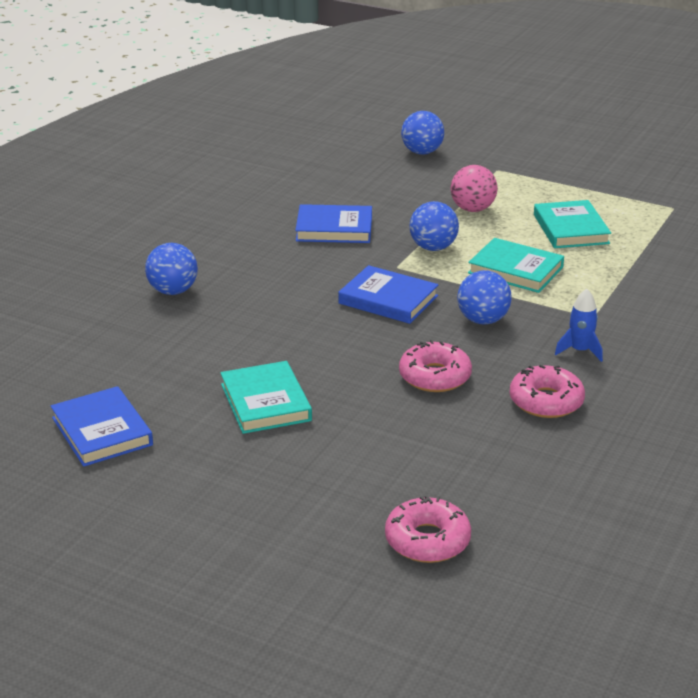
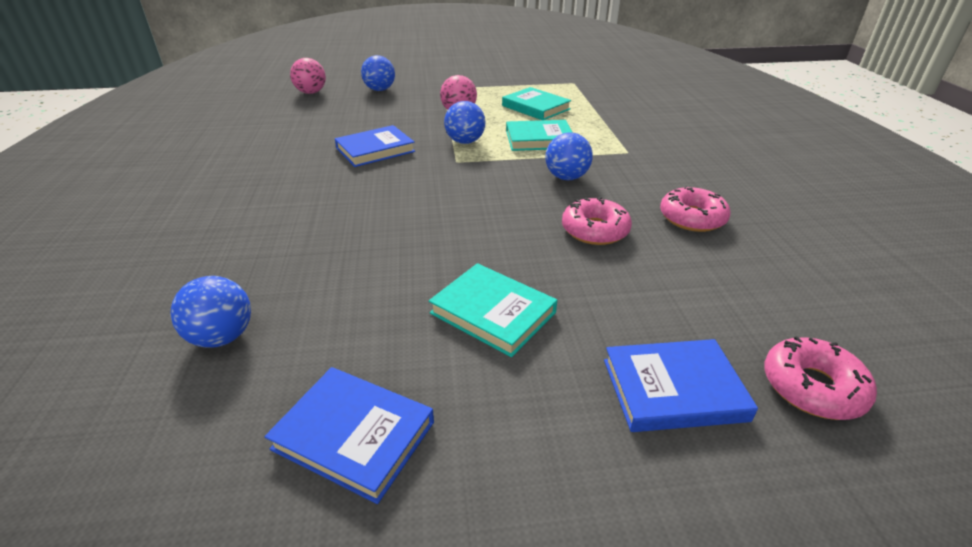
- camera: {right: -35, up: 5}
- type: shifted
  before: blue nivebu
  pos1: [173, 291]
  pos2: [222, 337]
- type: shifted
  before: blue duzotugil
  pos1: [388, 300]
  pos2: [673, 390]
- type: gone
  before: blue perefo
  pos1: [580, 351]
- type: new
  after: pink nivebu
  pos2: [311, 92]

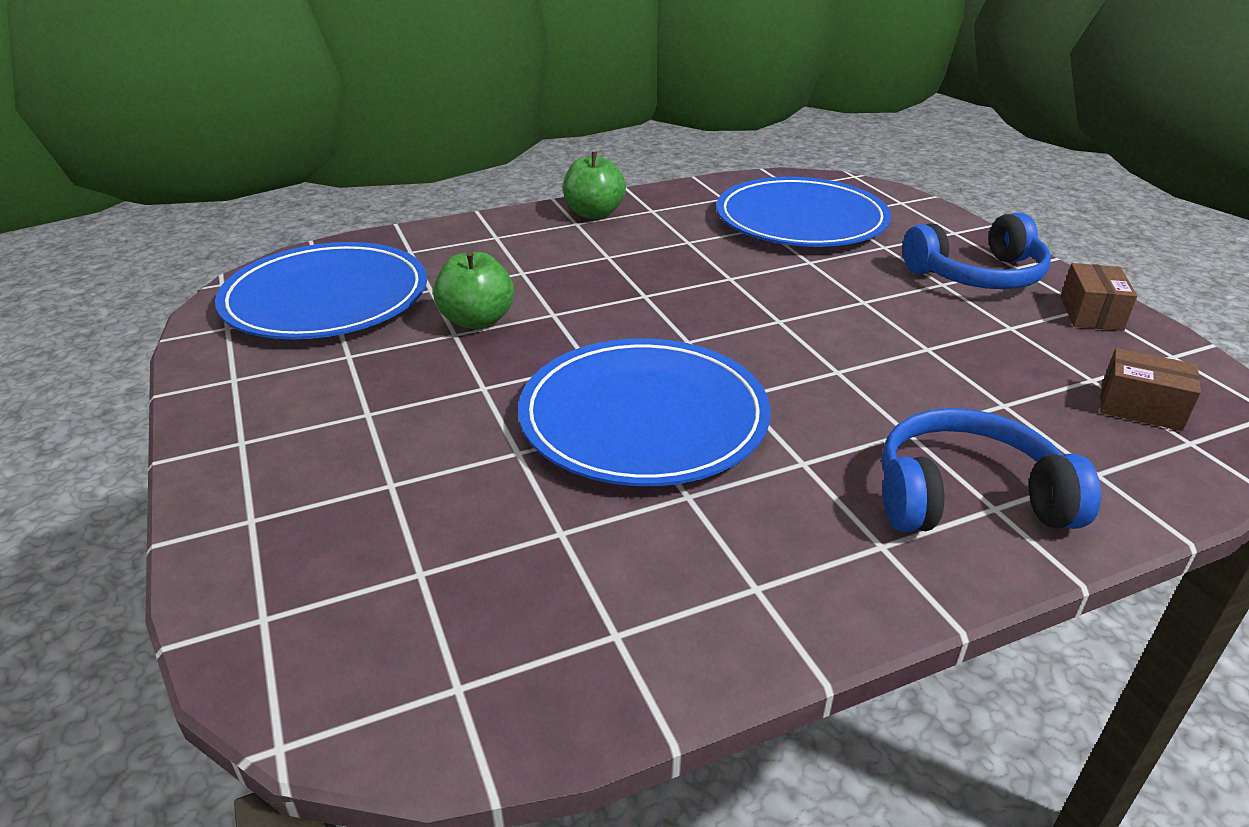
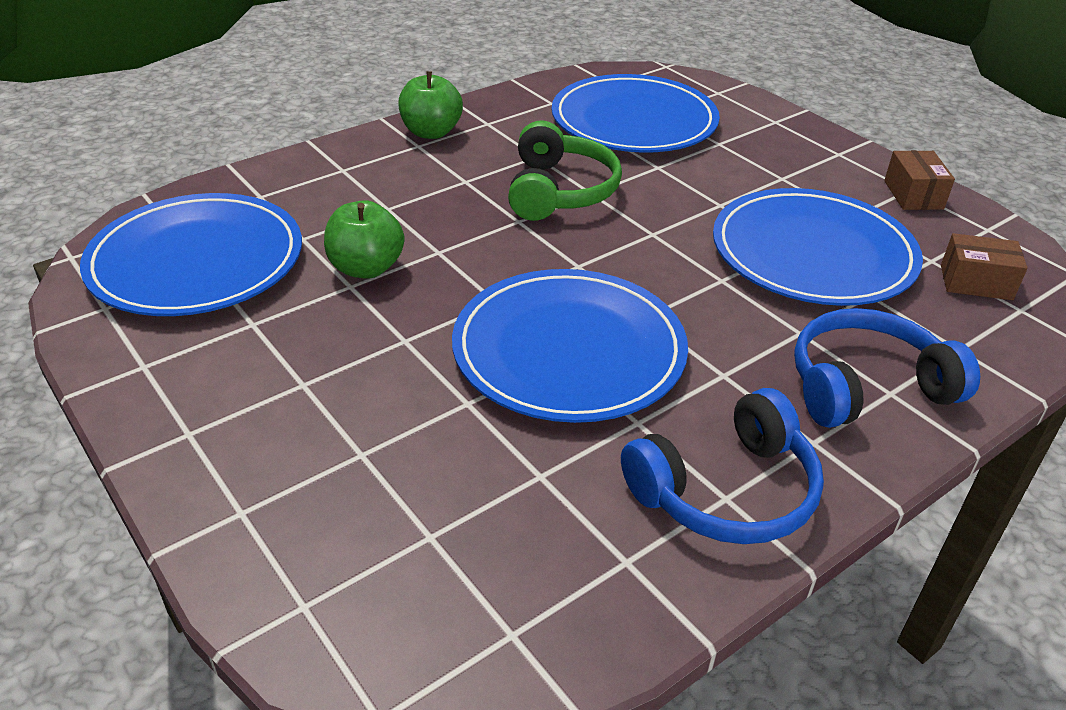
- camera: {right: -15, up: 5}
- type: shifted
  before: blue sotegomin
  pos1: [977, 275]
  pos2: [726, 490]
- type: new
  after: green sotegomin
  pos2: [559, 191]
- type: new
  after: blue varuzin
  pos2: [813, 253]

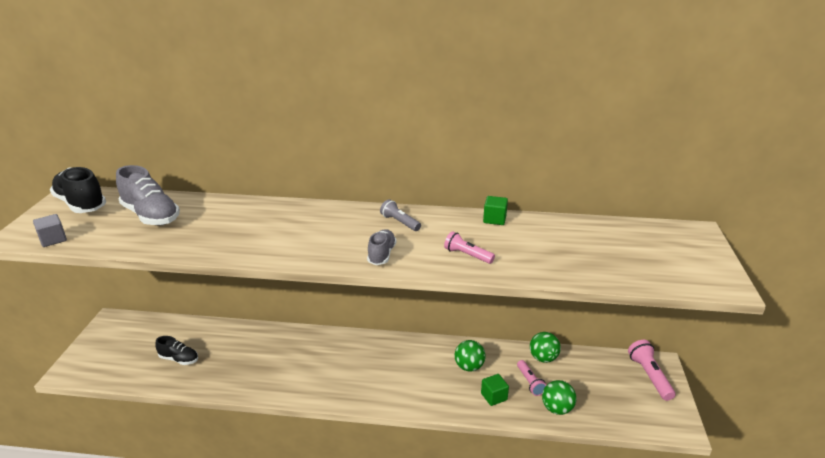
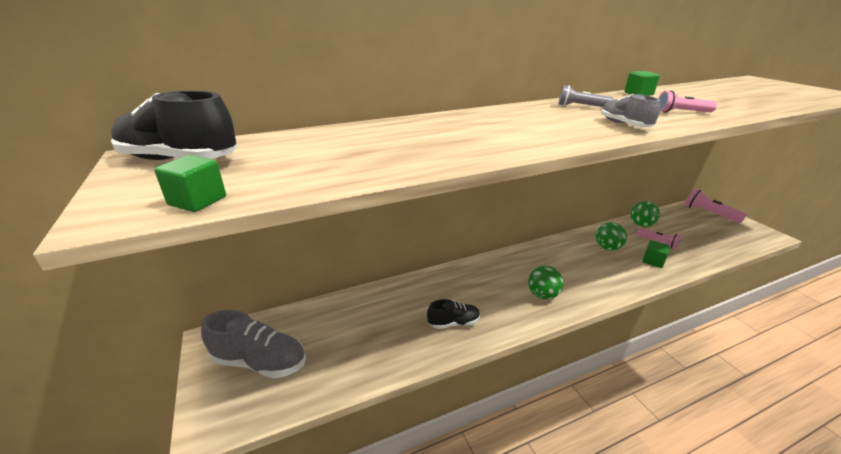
- camera: {right: -30, up: 0}
- type: shifted
  before: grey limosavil
  pos1: [151, 216]
  pos2: [260, 362]
- type: repainted
  before: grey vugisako
  after: green vugisako
  pos1: [53, 239]
  pos2: [197, 201]
- type: shifted
  before: black limosavil
  pos1: [179, 359]
  pos2: [453, 323]
- type: shifted
  before: green nivebu
  pos1: [557, 409]
  pos2: [542, 295]

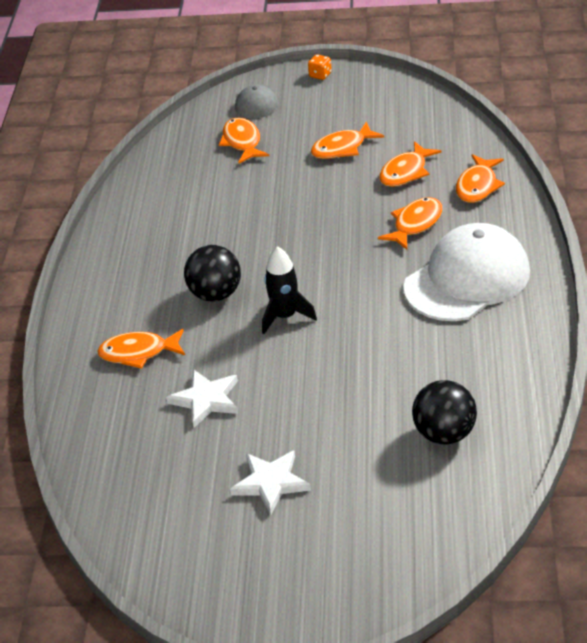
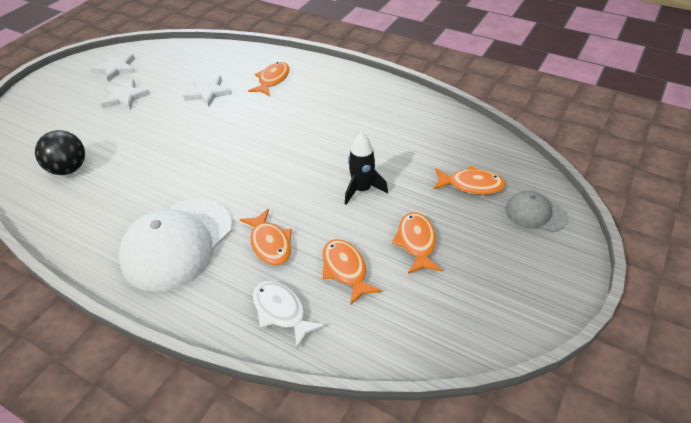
- camera: {right: 115, up: 5}
- type: gone
  before: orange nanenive
  pos1: [320, 75]
- type: repainted
  before: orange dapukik
  after: white dapukik
  pos1: [478, 186]
  pos2: [281, 311]
- type: rotated
  before: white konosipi
  pos1: [467, 279]
  pos2: [177, 244]
  turn: 45
- type: gone
  before: black nivebu
  pos1: [215, 294]
- type: shifted
  before: black perefo
  pos1: [285, 317]
  pos2: [362, 189]
- type: new
  after: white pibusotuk
  pos2: [116, 69]

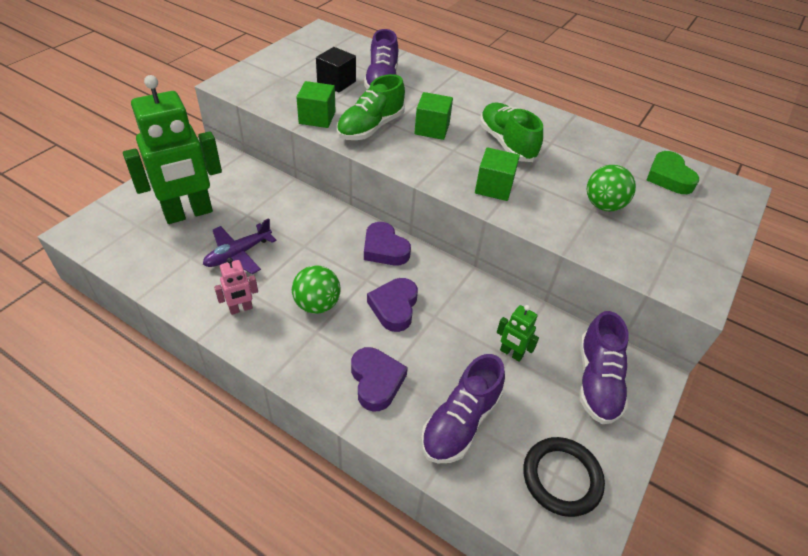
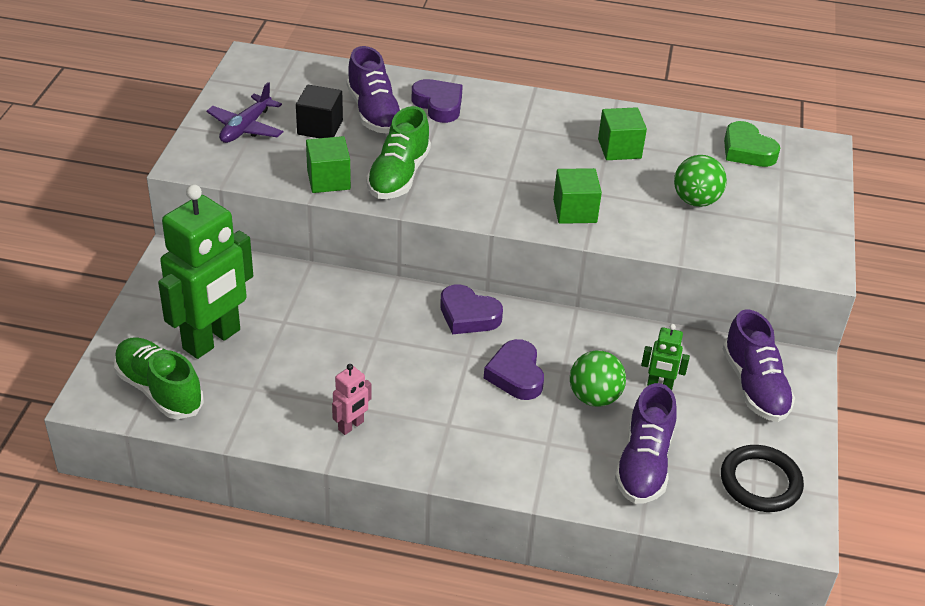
- camera: {right: -20, up: -5}
- type: shifted
  before: green vugisako
  pos1: [432, 129]
  pos2: [619, 149]
- type: shifted
  before: green limosavil
  pos1: [506, 143]
  pos2: [159, 390]
- type: shifted
  before: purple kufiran
  pos1: [238, 254]
  pos2: [246, 128]
- type: shifted
  before: green nivebu
  pos1: [317, 304]
  pos2: [594, 397]
- type: shifted
  before: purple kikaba
  pos1: [376, 381]
  pos2: [438, 105]

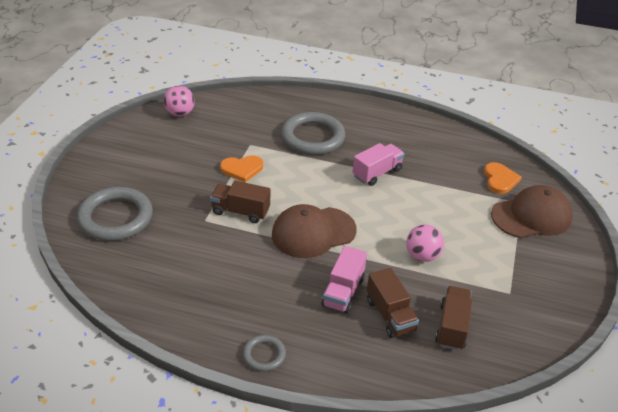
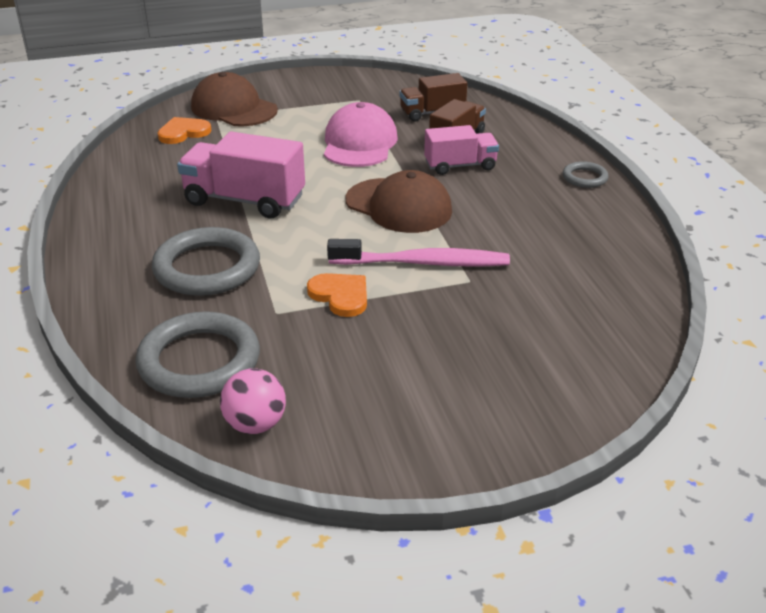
- camera: {right: -120, up: -5}
- type: scaled
  before: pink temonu
  pos1: [377, 173]
  pos2: [244, 200]
  scale: 1.57
- type: swapped
  before: brown temonu
  after: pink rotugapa
  pos1: [240, 211]
  pos2: [423, 263]
- type: shifted
  before: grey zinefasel
  pos1: [116, 218]
  pos2: [199, 361]
- type: swapped
  before: pink nivebu
  after: pink konosipi
  pos1: [422, 256]
  pos2: [359, 143]

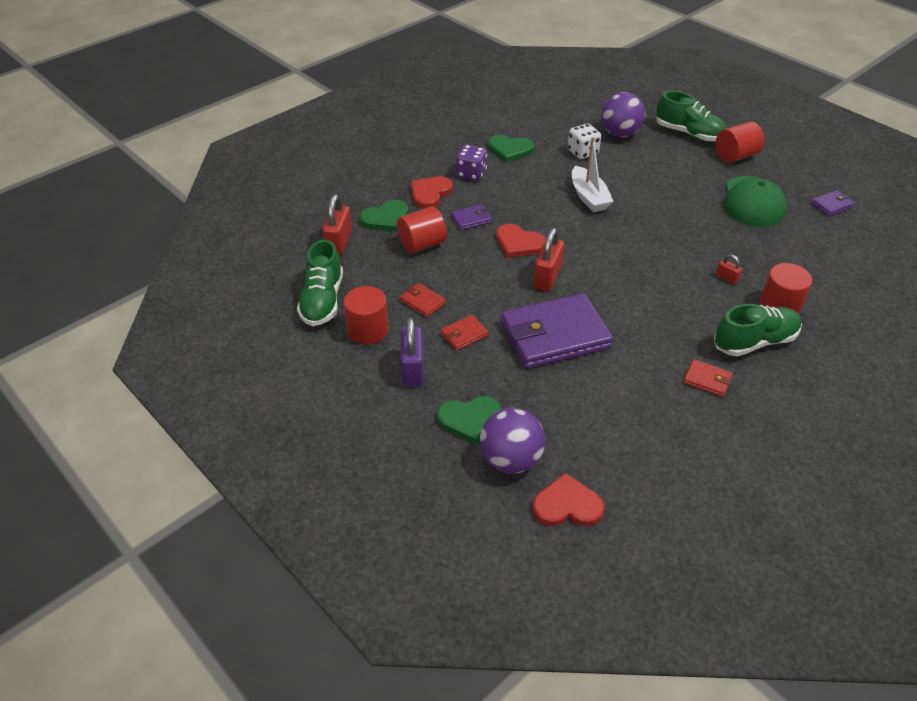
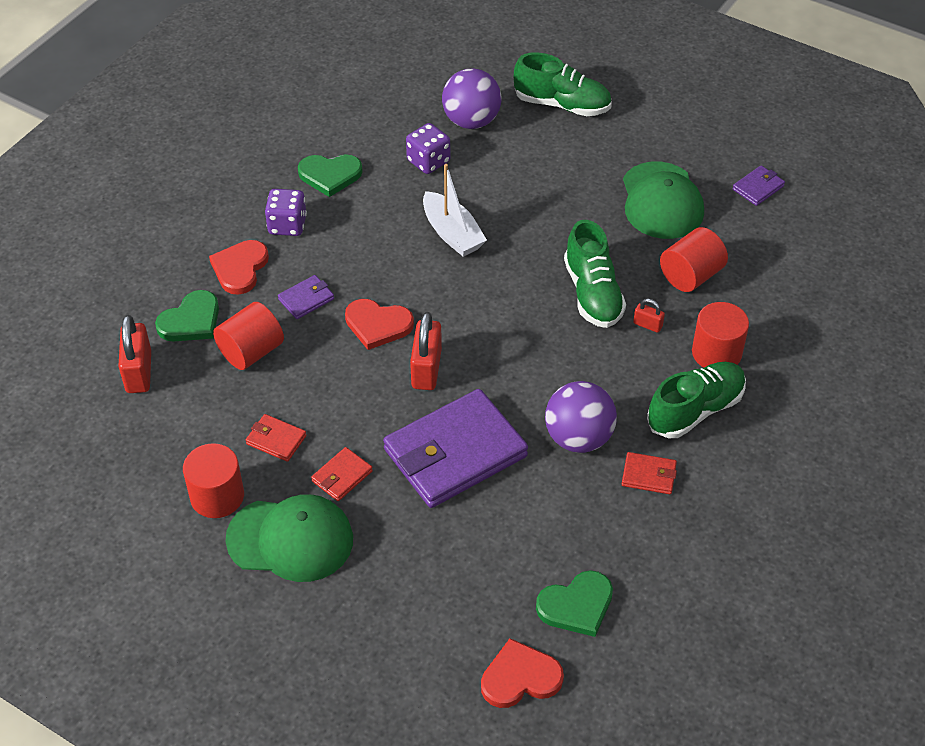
- camera: {right: -15, up: 5}
- type: shifted
  before: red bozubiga
  pos1: [736, 156]
  pos2: [691, 276]
- type: repainted
  before: white nanenive
  after: purple nanenive
  pos1: [582, 152]
  pos2: [428, 161]
- type: shifted
  before: green limosavil
  pos1: [322, 301]
  pos2: [592, 293]
- type: swapped
  before: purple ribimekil
  after: green konosipi
  pos1: [413, 369]
  pos2: [290, 539]
- type: shifted
  before: green kikaba
  pos1: [470, 419]
  pos2: [576, 605]
- type: shifted
  before: purple nivebu
  pos1: [511, 460]
  pos2: [578, 438]

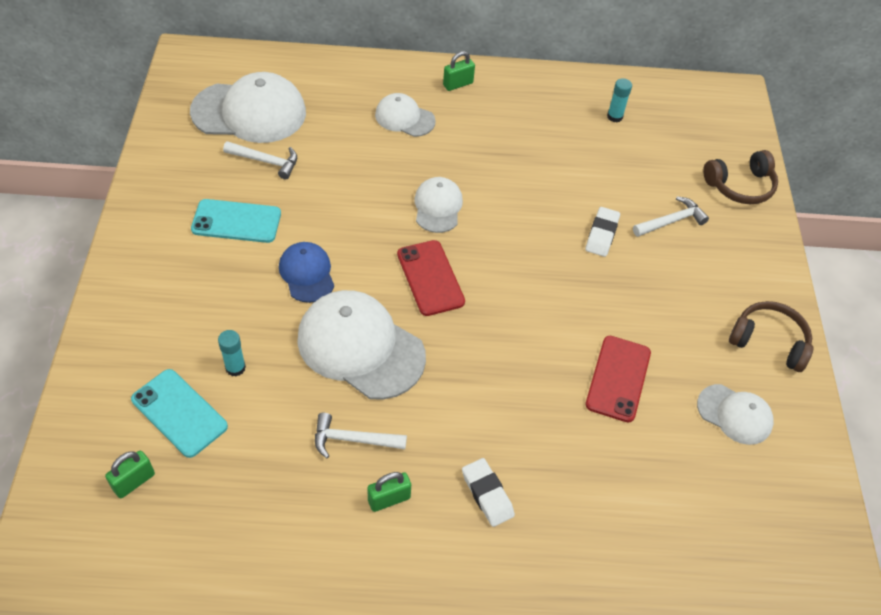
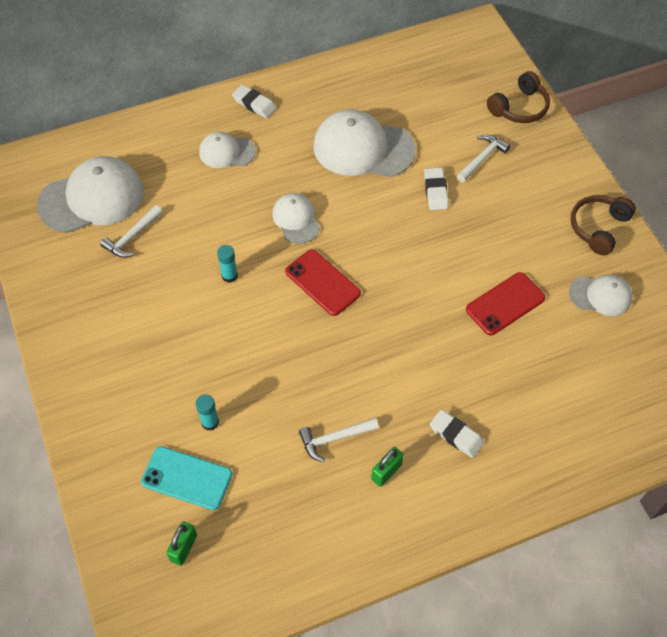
- camera: {right: -20, up: 5}
- type: swapped
  before: green ribimekil
  after: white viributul
  pos1: [458, 84]
  pos2: [254, 104]
- type: shifted
  before: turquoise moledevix
  pos1: [614, 116]
  pos2: [229, 275]
- type: rotated
  before: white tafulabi
  pos1: [266, 161]
  pos2: [132, 237]
  turn: 135
- type: gone
  before: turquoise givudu
  pos1: [236, 221]
- type: gone
  before: blue konosipi
  pos1: [307, 273]
- type: shifted
  before: white konosipi
  pos1: [360, 347]
  pos2: [363, 148]
- type: rotated
  before: brown sotegomin
  pos1: [769, 341]
  pos2: [598, 228]
  turn: -60
- type: rotated
  before: red givudu
  pos1: [618, 378]
  pos2: [505, 304]
  turn: 60

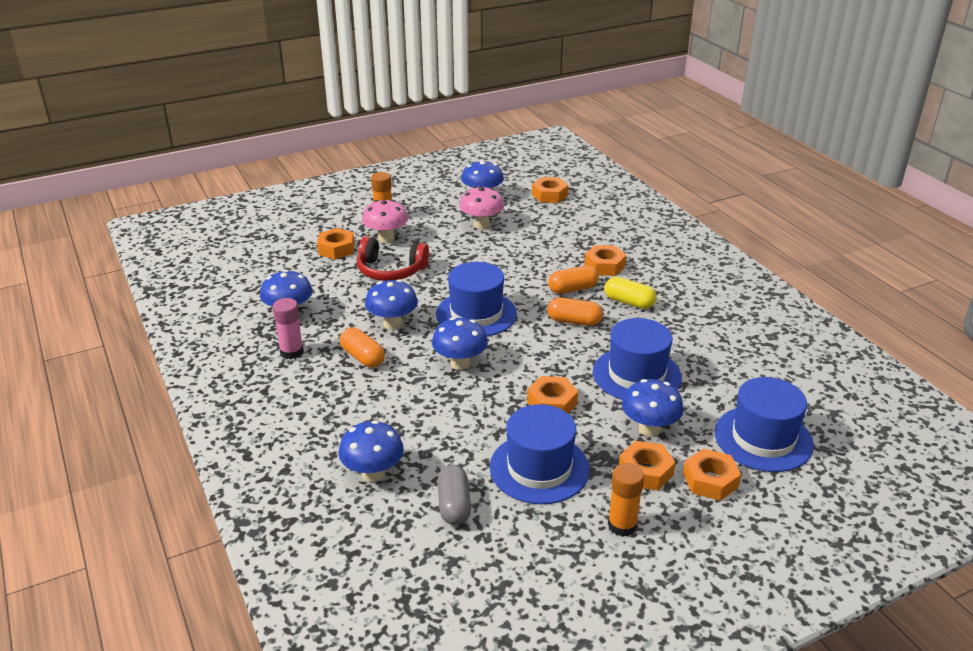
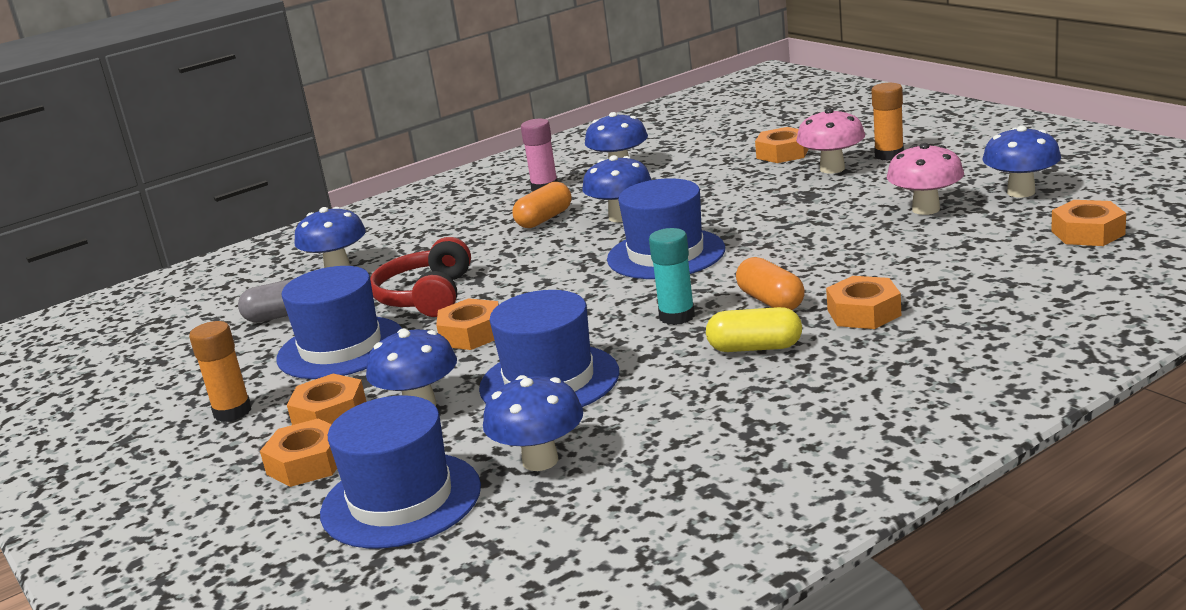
- camera: {right: 85, up: -10}
- type: shifted
  before: red sotegomin
  pos1: [390, 270]
  pos2: [426, 296]
- type: rotated
  before: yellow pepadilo
  pos1: [629, 302]
  pos2: [755, 348]
  turn: 75
- type: swapped
  before: orange pepadilo
  after: turquoise moledevix
  pos1: [574, 321]
  pos2: [677, 316]
- type: shifted
  before: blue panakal
  pos1: [460, 363]
  pos2: [540, 461]

